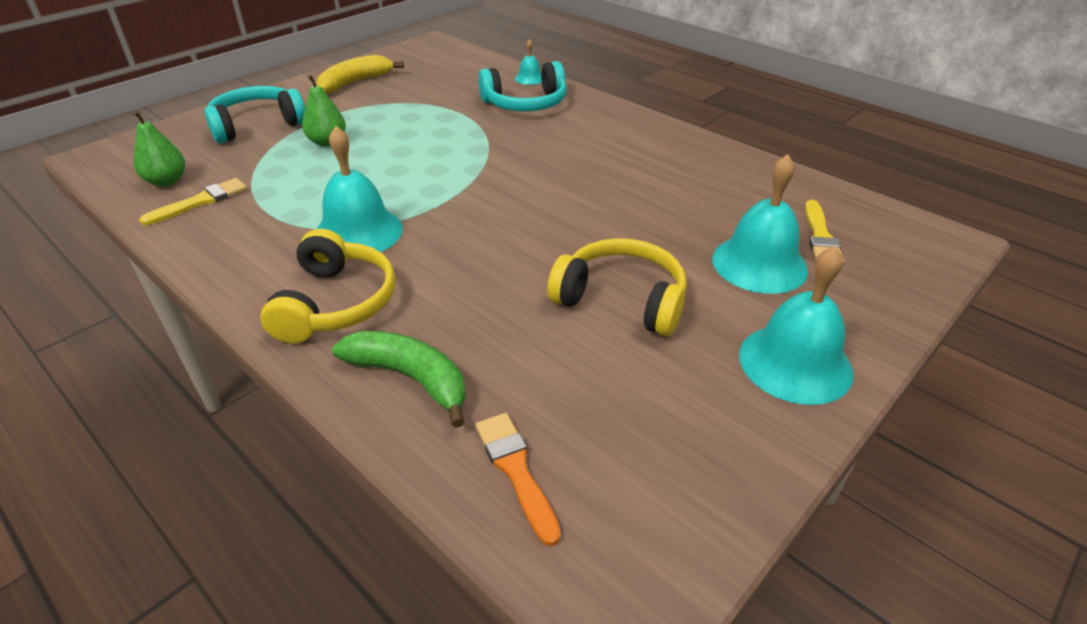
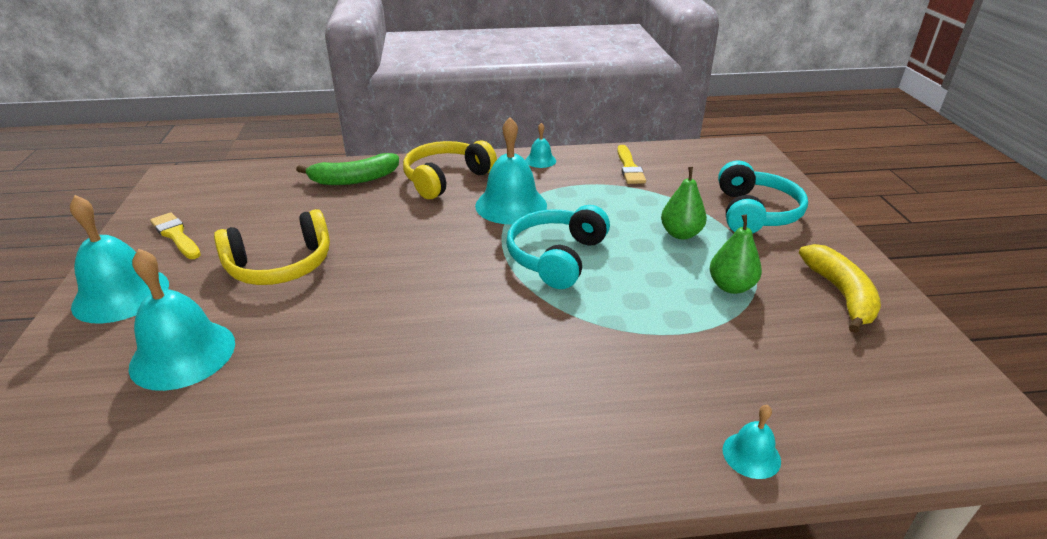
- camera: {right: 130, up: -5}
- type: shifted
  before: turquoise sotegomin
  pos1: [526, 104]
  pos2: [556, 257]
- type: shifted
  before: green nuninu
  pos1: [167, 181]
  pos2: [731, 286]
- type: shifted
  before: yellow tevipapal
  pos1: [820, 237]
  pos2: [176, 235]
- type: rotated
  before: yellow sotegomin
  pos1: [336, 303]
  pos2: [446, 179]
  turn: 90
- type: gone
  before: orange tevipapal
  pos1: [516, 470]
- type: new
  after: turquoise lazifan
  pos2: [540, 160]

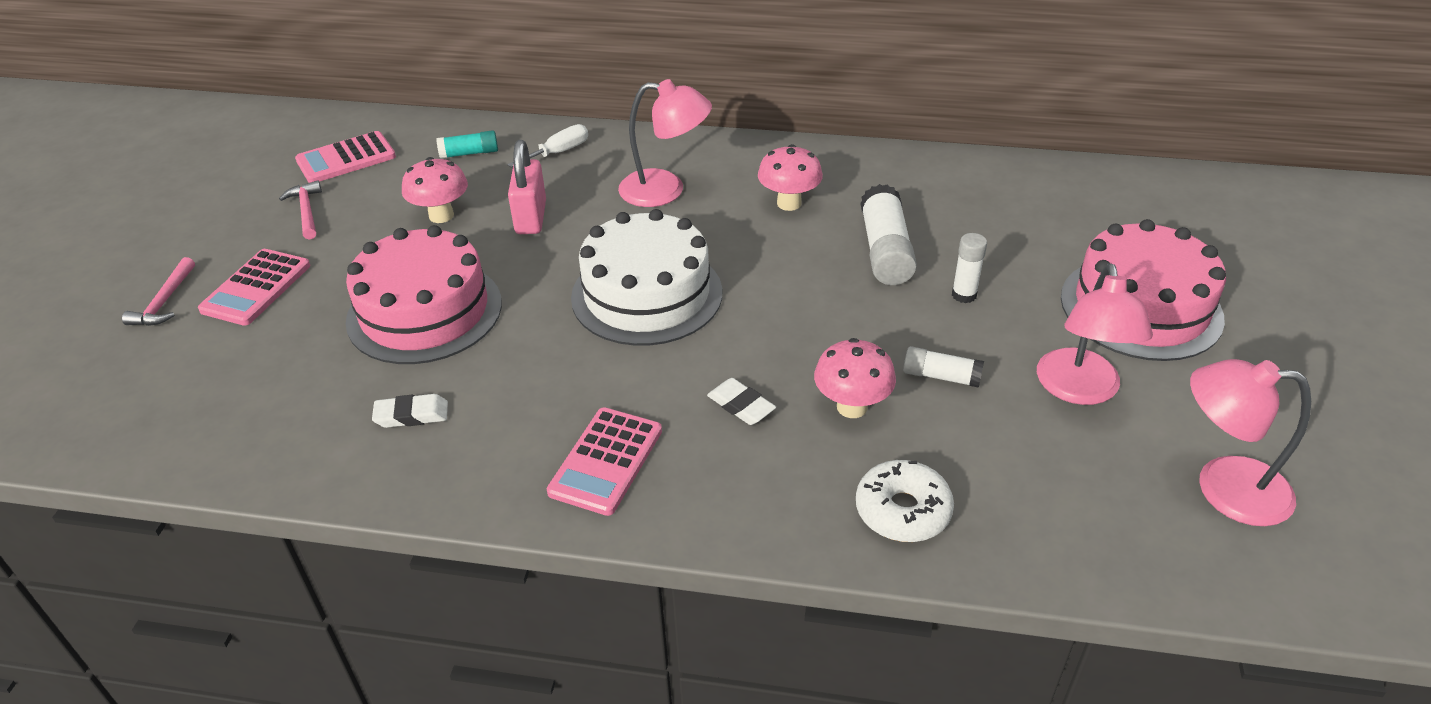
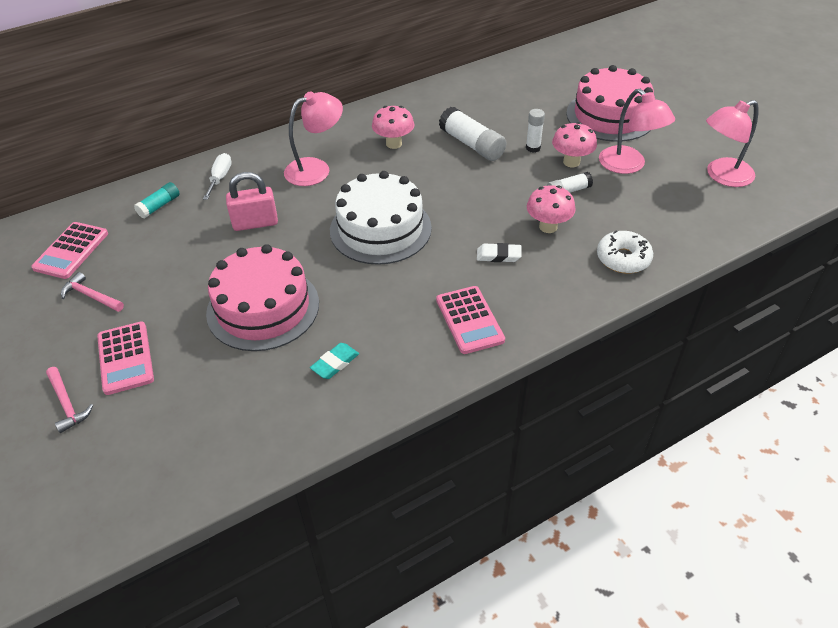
- camera: {right: -40, up: 5}
- type: rotated
  before: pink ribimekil
  pos1: [531, 218]
  pos2: [255, 223]
  turn: -60
- type: shifted
  before: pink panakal
  pos1: [441, 215]
  pos2: [571, 162]
- type: repainted
  before: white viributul
  after: turquoise viributul
  pos1: [411, 415]
  pos2: [335, 363]

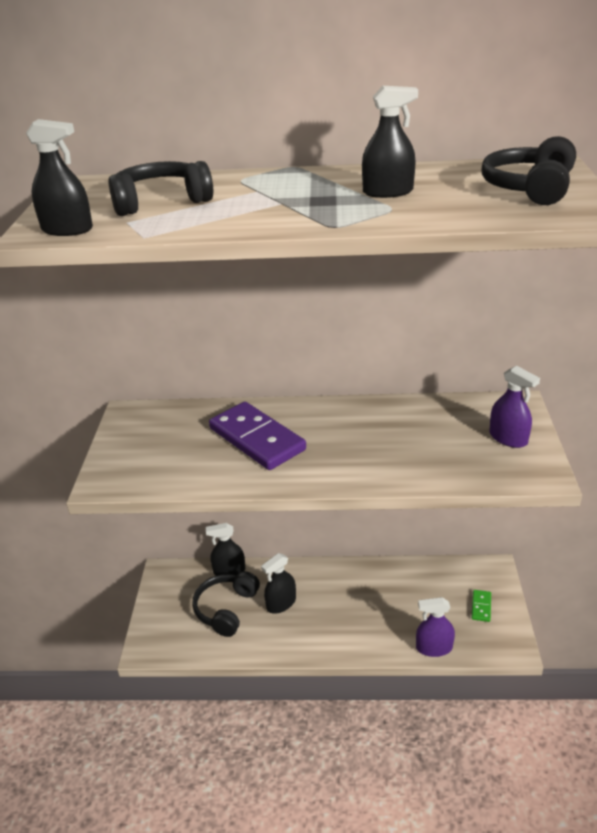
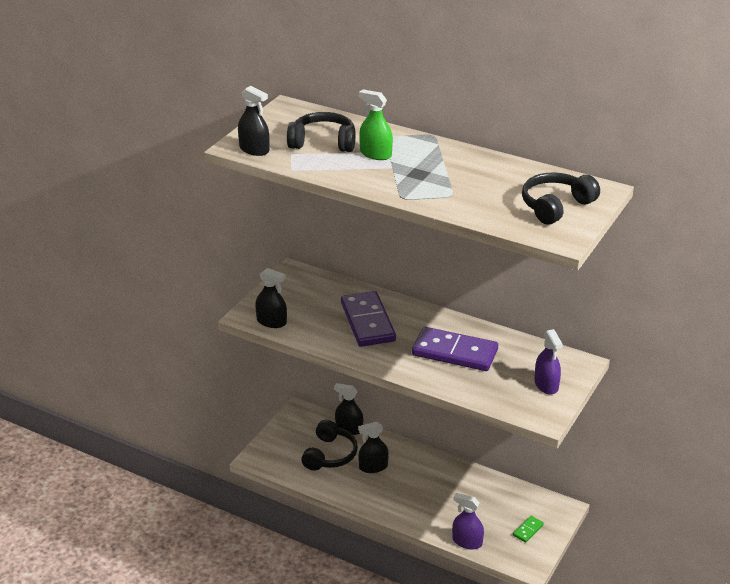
- camera: {right: 25, up: 0}
- type: shifted
  before: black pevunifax
  pos1: [388, 192]
  pos2: [271, 322]
- type: rotated
  before: black sotegomin
  pos1: [226, 609]
  pos2: [330, 455]
  turn: 150
- type: new
  after: green pevunifax
  pos2: [375, 154]
- type: new
  after: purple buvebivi
  pos2: [455, 352]

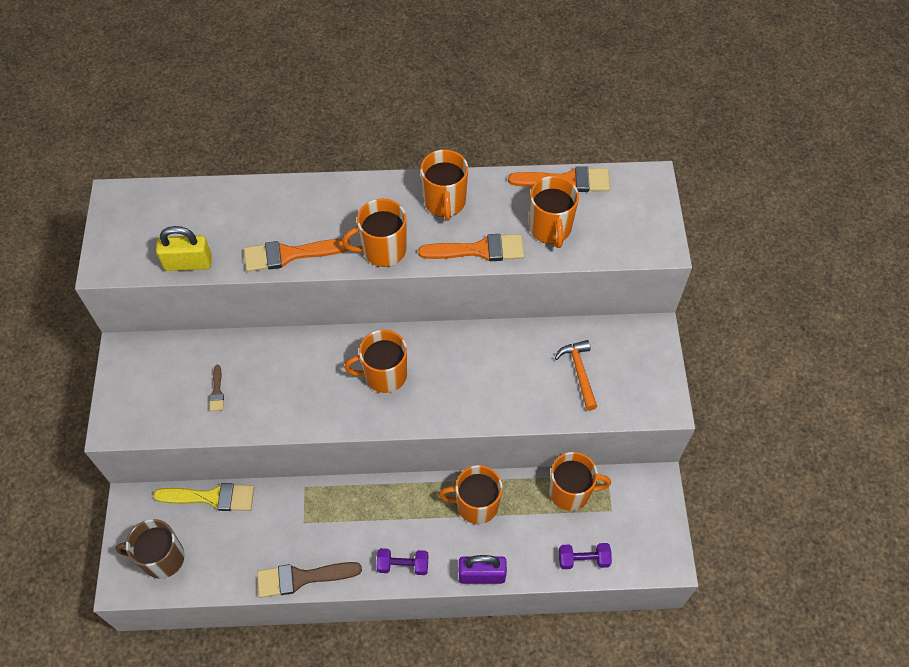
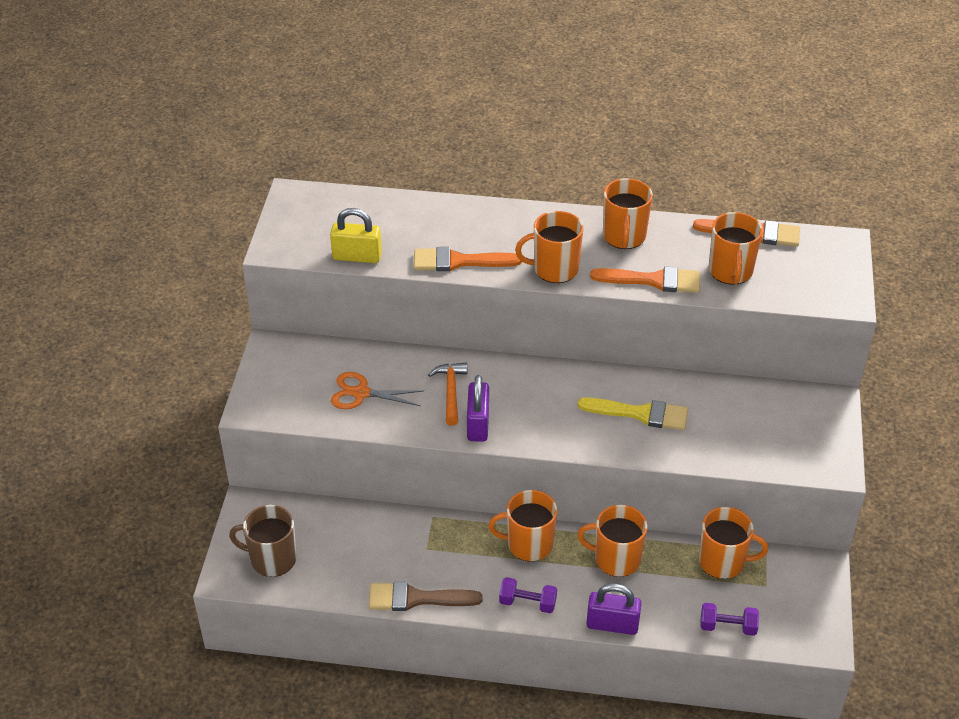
- camera: {right: 10, up: -15}
- type: shifted
  before: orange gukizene
  pos1: [384, 375]
  pos2: [528, 544]
- type: shifted
  before: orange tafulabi
  pos1: [579, 372]
  pos2: [451, 392]
- type: swapped
  before: brown tevipapal
  after: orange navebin
  pos1: [217, 391]
  pos2: [361, 393]
- type: shifted
  before: yellow tevipapal
  pos1: [211, 497]
  pos2: [640, 414]
- type: new
  after: purple ribimekil
  pos2: [478, 424]

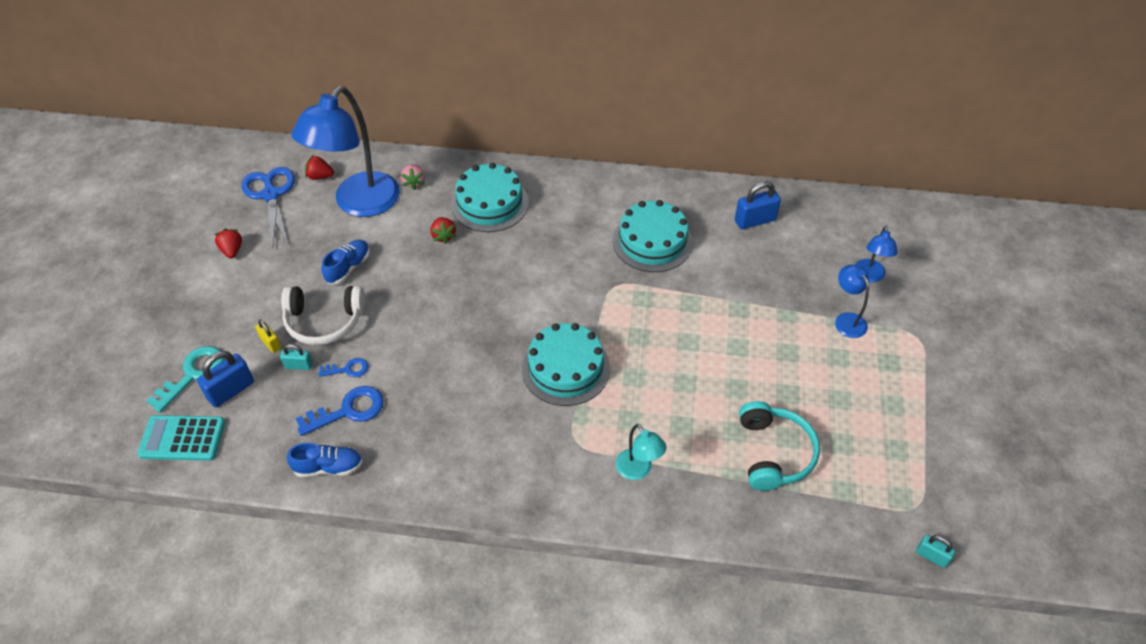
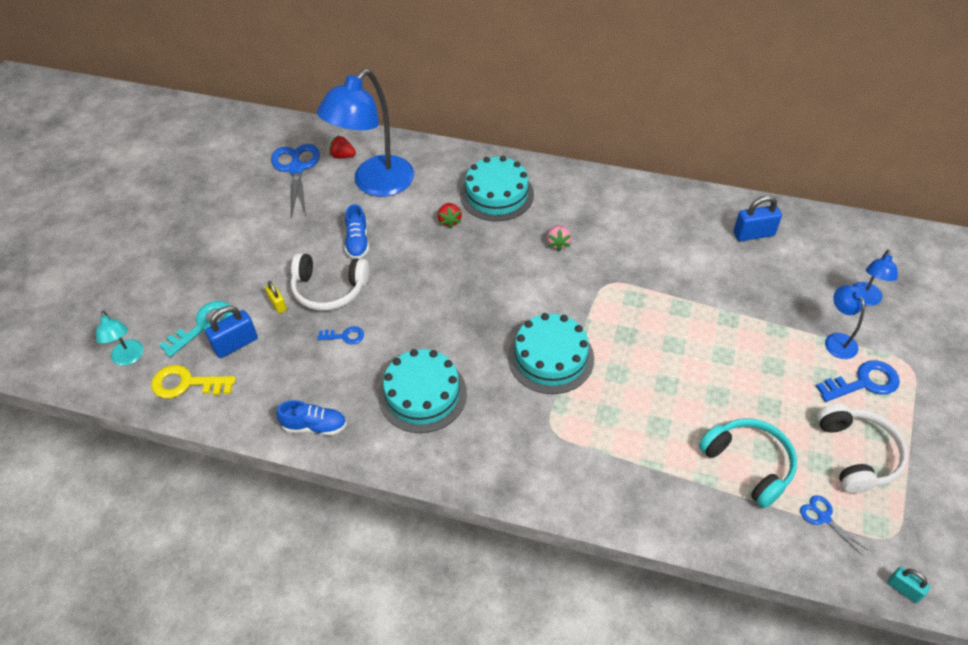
- camera: {right: 10, up: 0}
- type: shifted
  before: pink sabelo
  pos1: [414, 182]
  pos2: [558, 243]
- type: shifted
  before: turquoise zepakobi
  pos1: [652, 241]
  pos2: [422, 394]
- type: gone
  before: red sabelo
  pos1: [232, 250]
- type: rotated
  before: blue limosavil
  pos1: [348, 268]
  pos2: [357, 242]
  turn: 135
- type: gone
  before: turquoise ribimekil
  pos1: [299, 365]
- type: shifted
  before: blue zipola
  pos1: [348, 410]
  pos2: [864, 382]
- type: rotated
  before: turquoise sotegomin
  pos1: [774, 453]
  pos2: [749, 464]
  turn: -45
- type: swapped
  before: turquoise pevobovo
  after: yellow zipola
  pos1: [182, 438]
  pos2: [186, 383]
- type: shifted
  before: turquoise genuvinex
  pos1: [638, 470]
  pos2: [129, 358]
- type: new
  after: white sotegomin
  pos2: [857, 454]
- type: new
  after: blue navebin
  pos2: [824, 517]

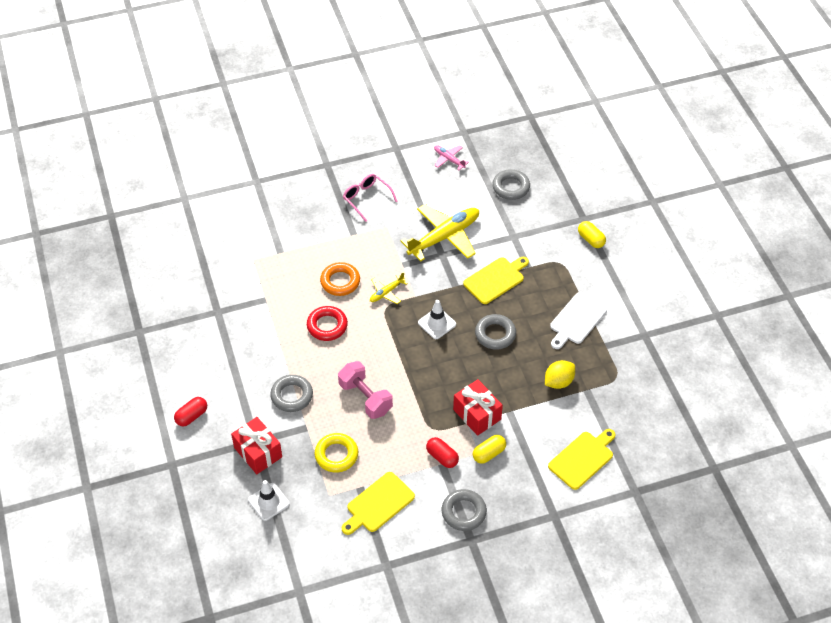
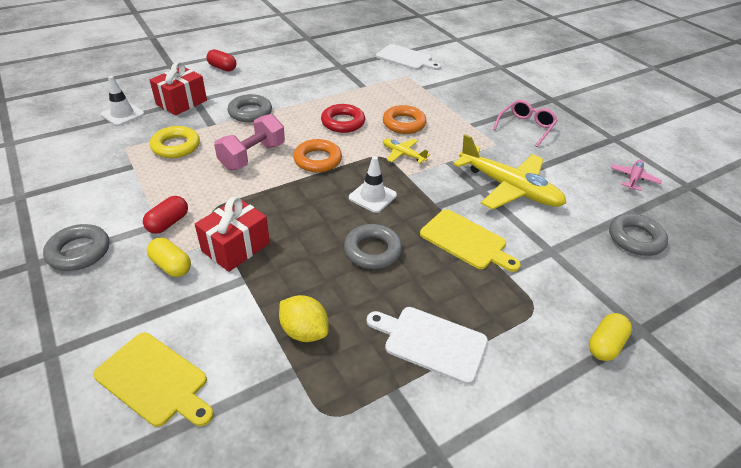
- camera: {right: 75, up: -10}
- type: gone
  before: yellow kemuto
  pos1: [378, 504]
- type: new
  after: white kemuto
  pos2: [406, 58]
- type: new
  after: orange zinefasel
  pos2: [317, 160]

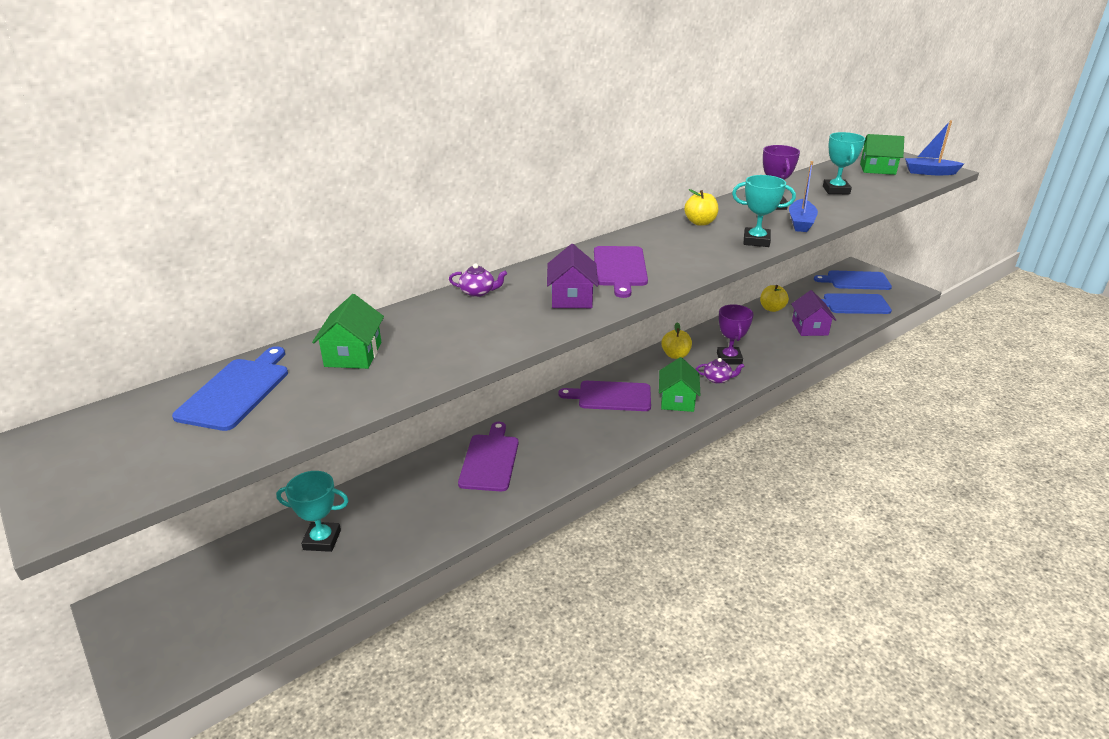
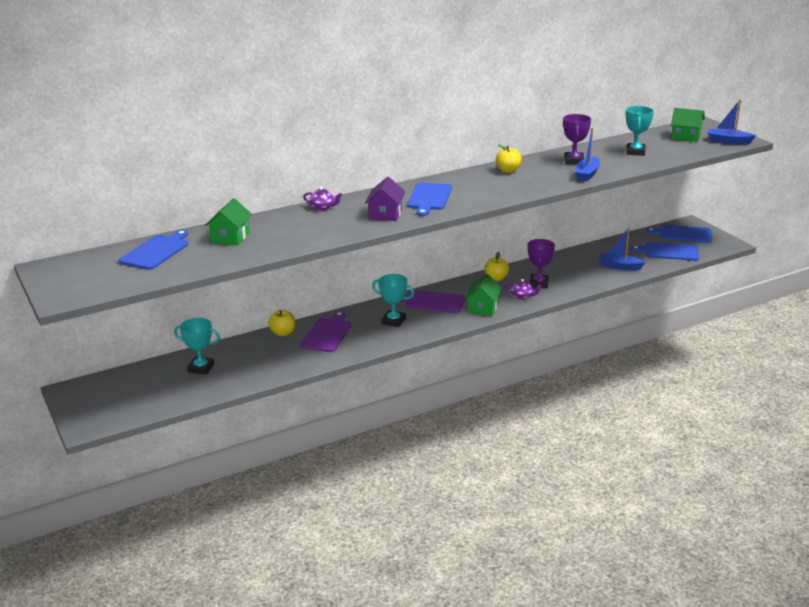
- camera: {right: 10, up: -5}
- type: shifted
  before: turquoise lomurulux
  pos1: [756, 241]
  pos2: [393, 321]
- type: repainted
  before: purple kemuto
  after: blue kemuto
  pos1: [620, 268]
  pos2: [429, 198]
- type: shifted
  before: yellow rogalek
  pos1: [772, 308]
  pos2: [283, 333]
- type: swapped
  before: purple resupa
  after: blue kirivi
  pos1: [809, 328]
  pos2: [619, 266]

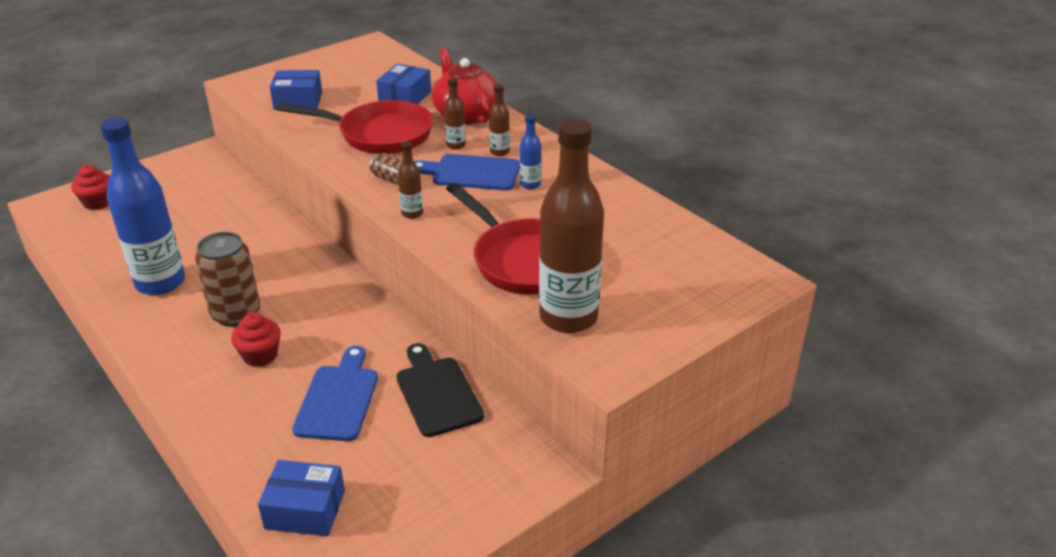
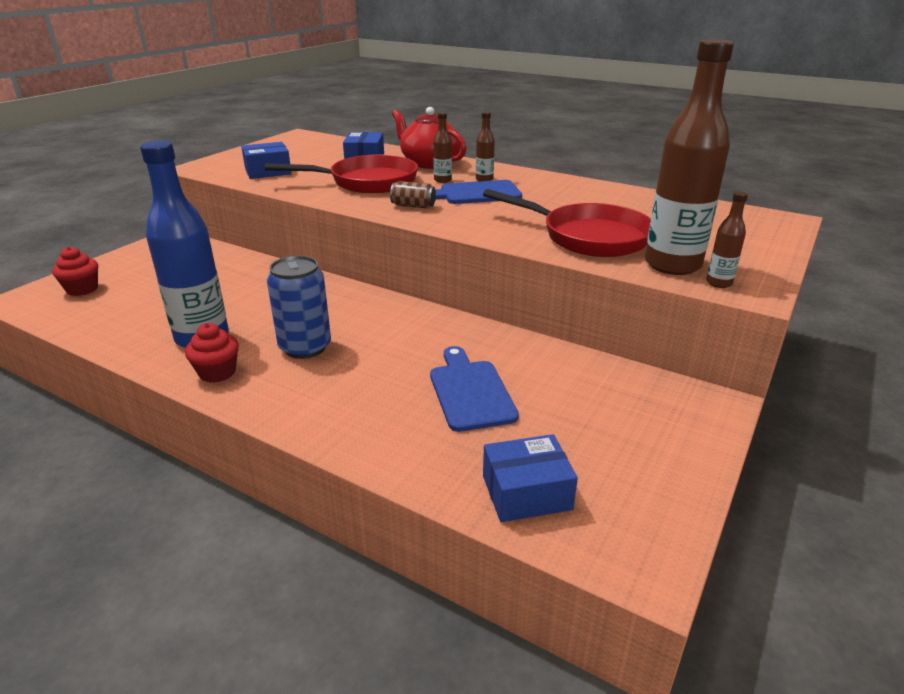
- camera: {right: -20, up: -5}
- type: gone
  before: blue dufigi
  pos1: [530, 184]
- type: shifted
  before: brown dufigi
  pos1: [412, 213]
  pos2: [719, 283]
- type: repainted
  before: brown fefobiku
  after: blue fefobiku
  pos1: [236, 314]
  pos2: [305, 347]
- type: shifted
  before: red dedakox
  pos1: [260, 356]
  pos2: [217, 372]
- type: gone
  before: black kemuto
  pos1: [437, 393]

